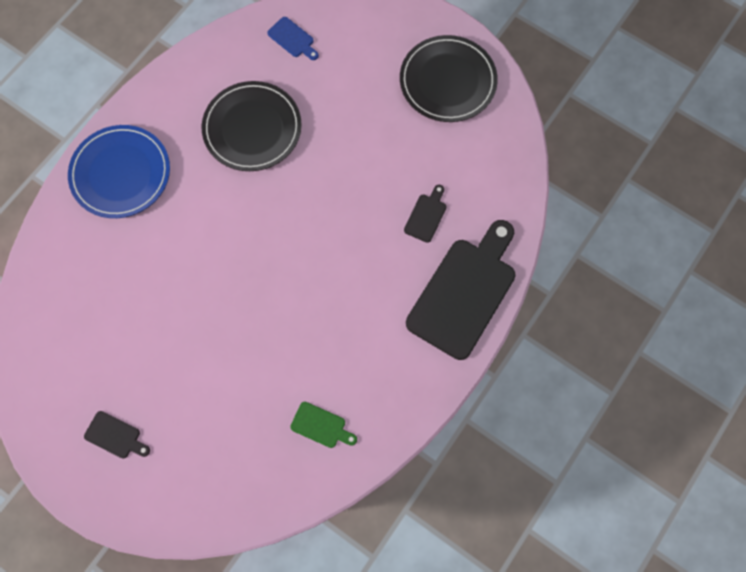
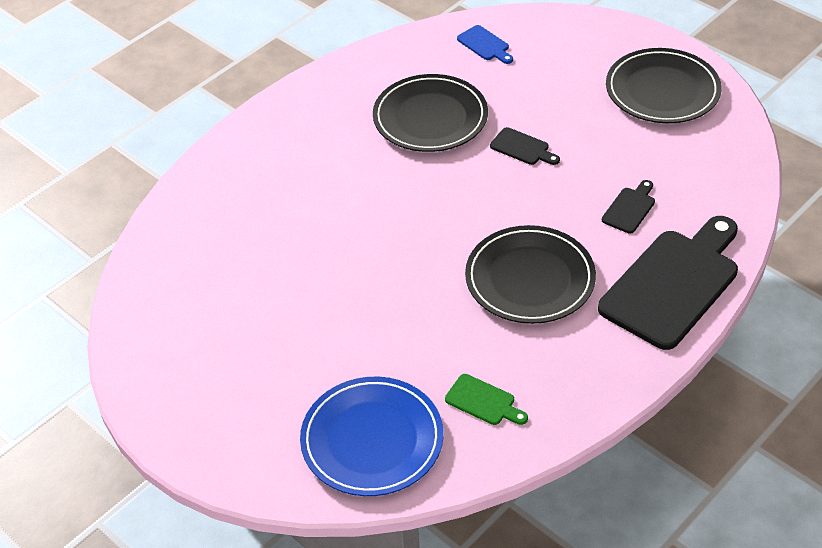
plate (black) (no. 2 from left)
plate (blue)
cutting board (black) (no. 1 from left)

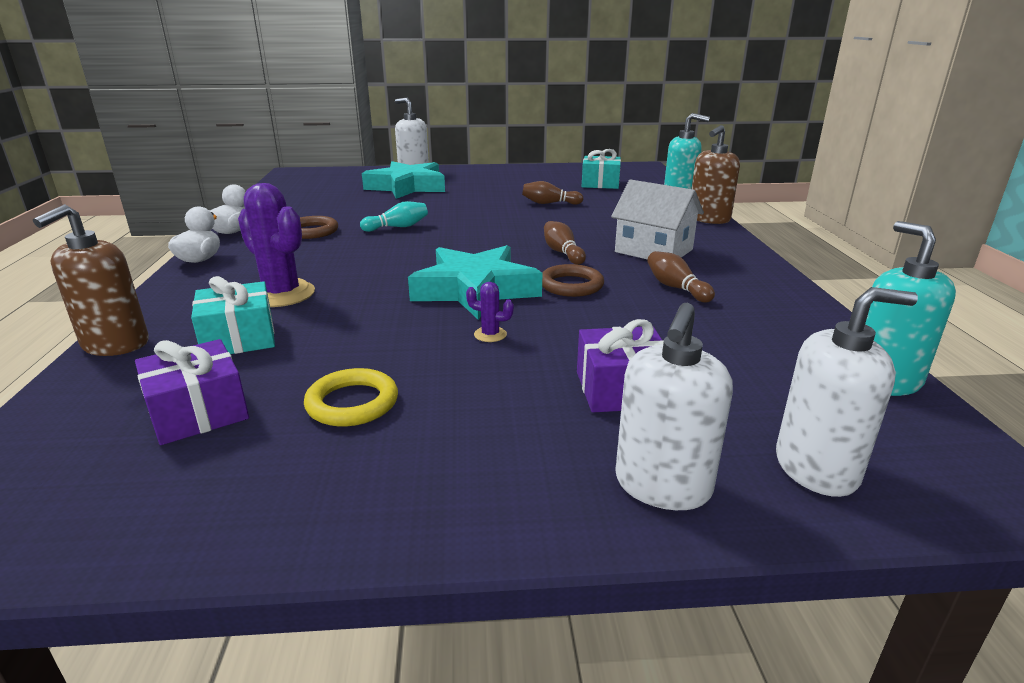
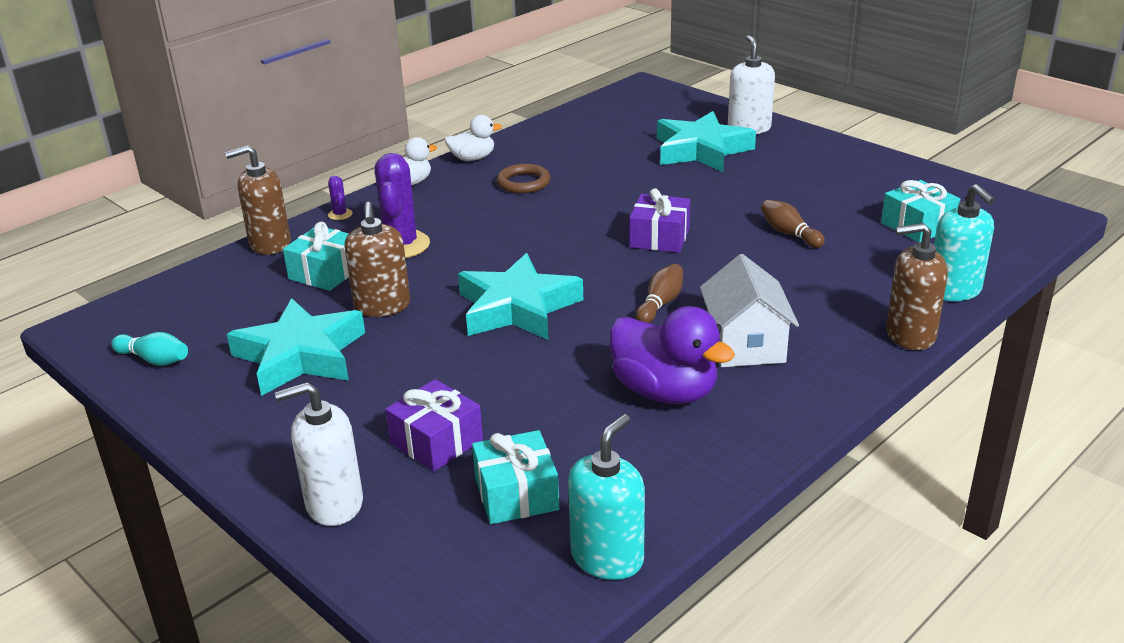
ring (brown) (no. 2 from left in the first image)
soap dispenser (white) (no. 3 from left in the first image)
soap dispenser (brown) (no. 2 from left)
gift (turquoise) (no. 2 from left)
gift (purple) (no. 2 from left)
bowling pin (turquoise)
cactus (purple) (no. 1 from left)
star (turquoise) (no. 1 from left)
duck (purple)

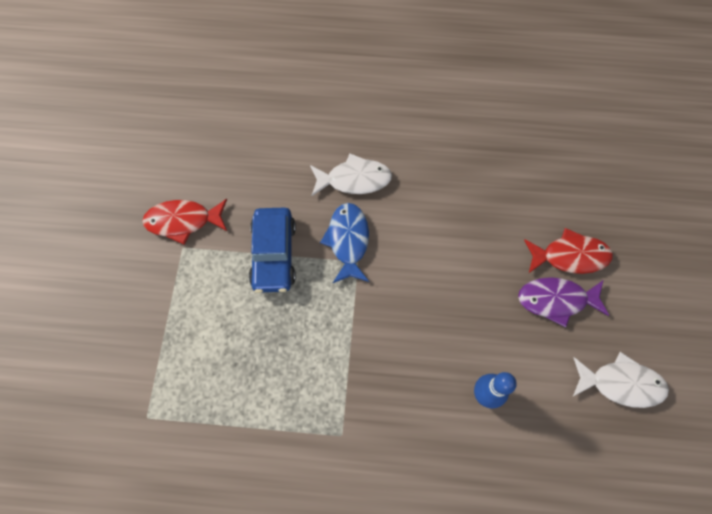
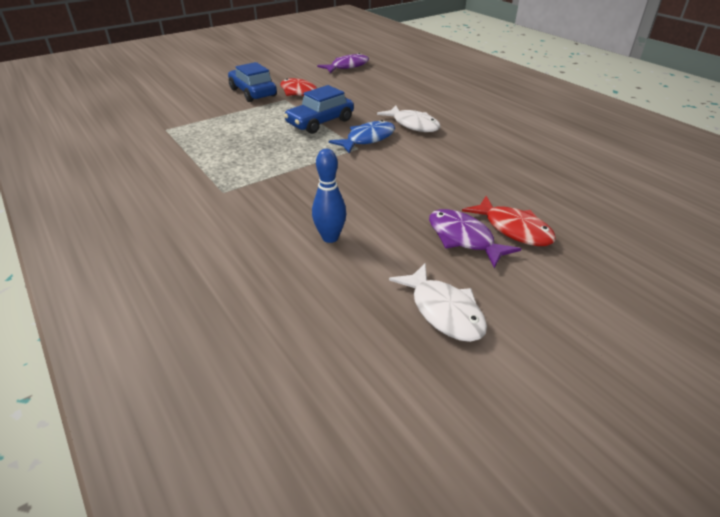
car (blue) (no. 1 from left)
fish (purple) (no. 1 from left)

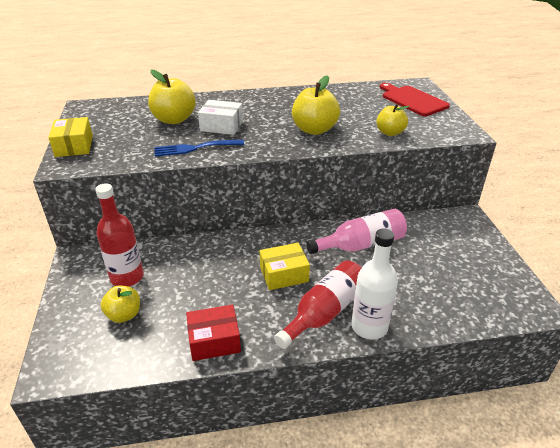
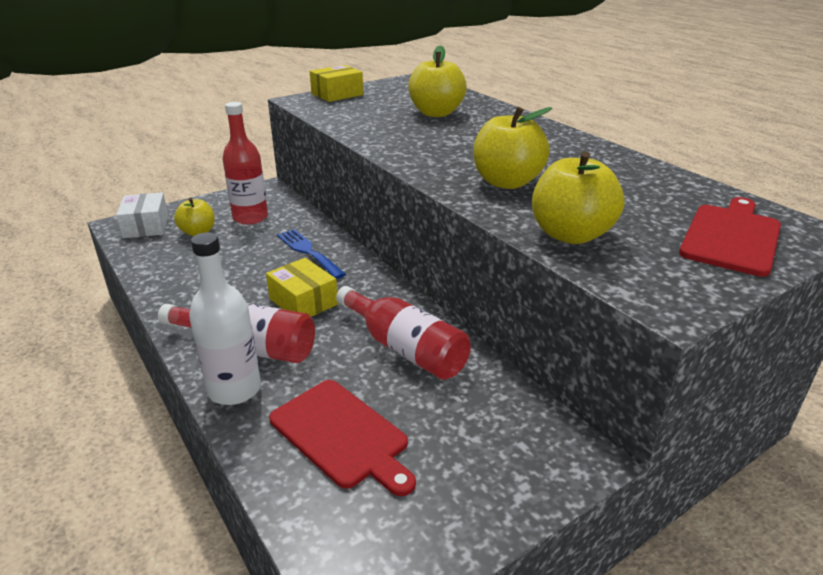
box (red)
cutting board (red) (no. 1 from left)
fork (blue)
box (white)
bottle (red) (no. 3 from left)
apple (yellow) (no. 4 from left)

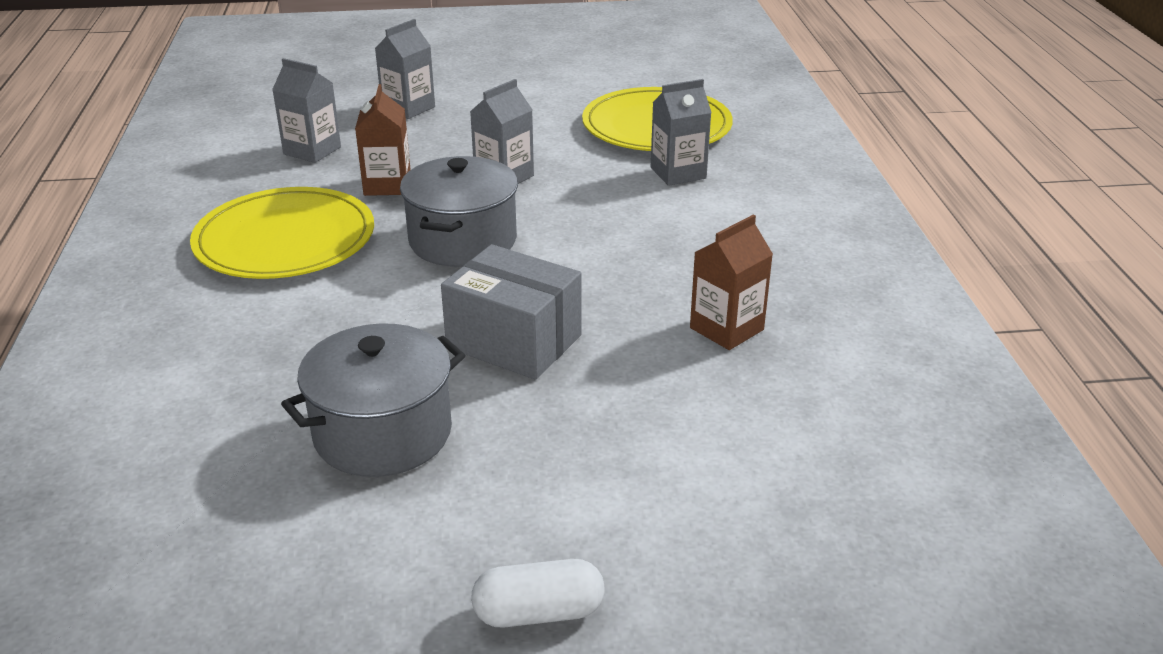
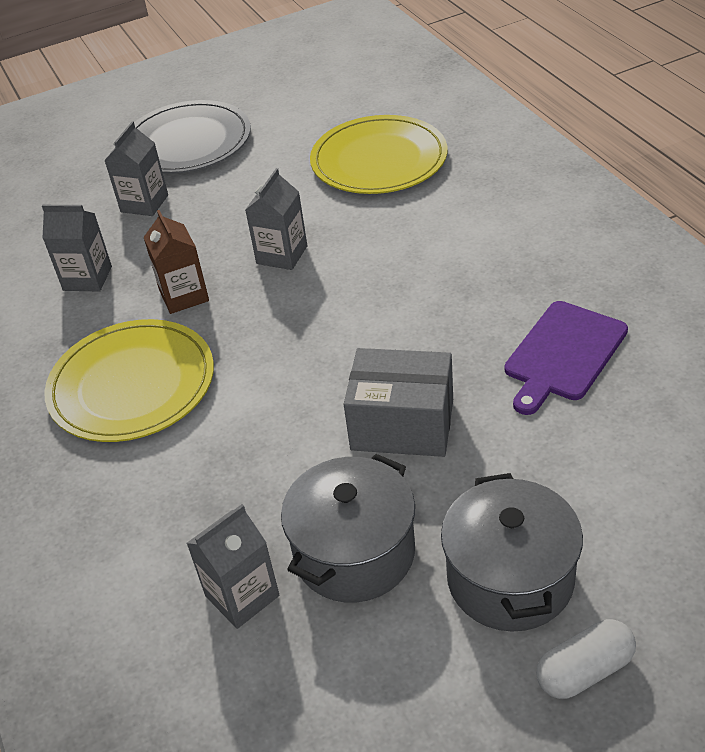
plate (grey)
pot (grey) (no. 2 from left)
carton (grey) (no. 3 from left)
cutting board (purple)

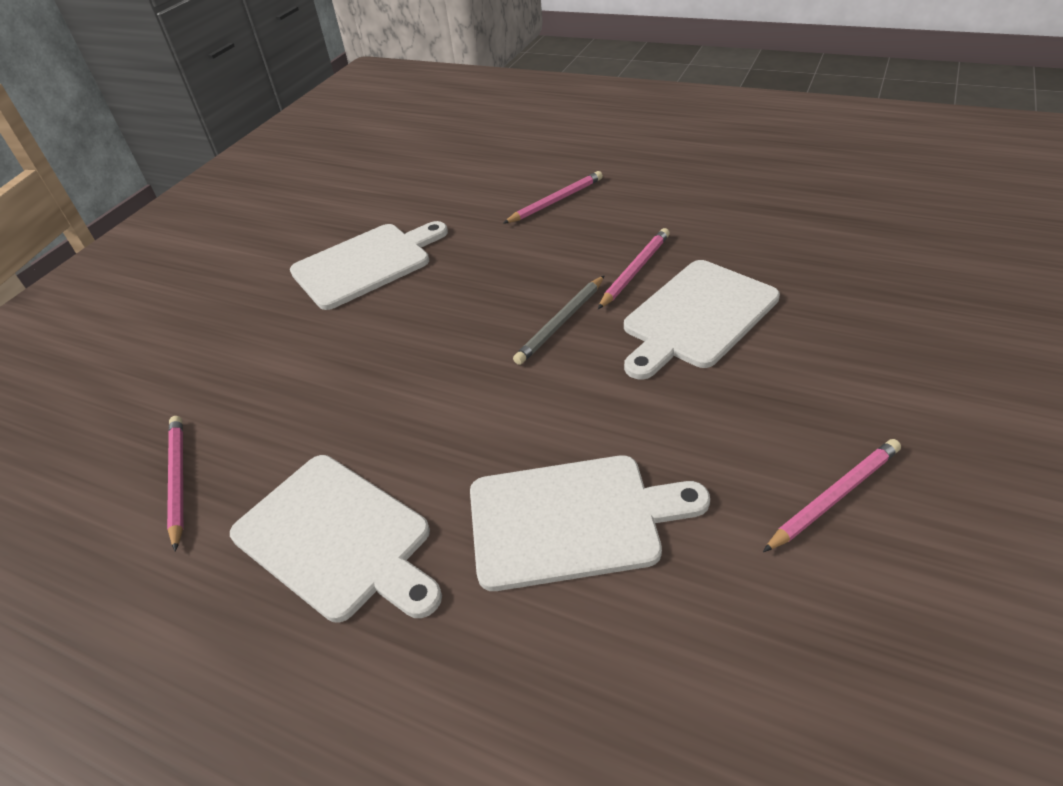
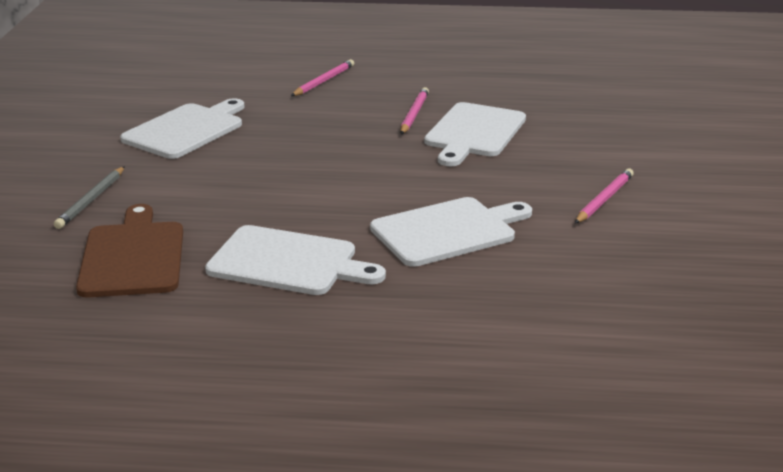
pencil (grey)
cutting board (brown)

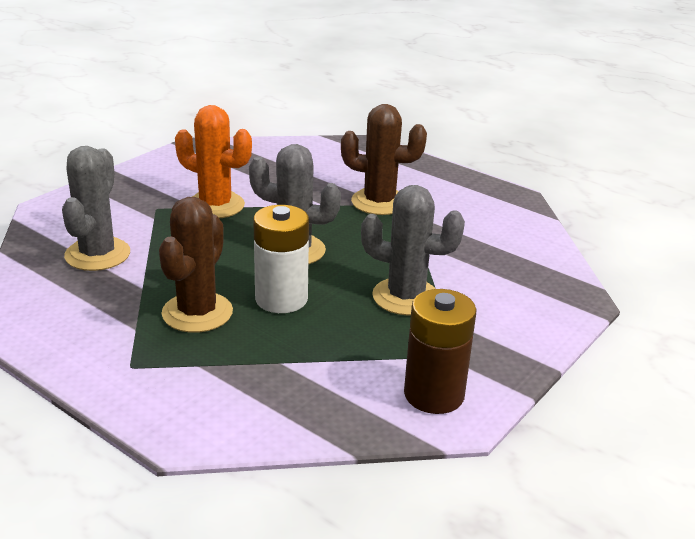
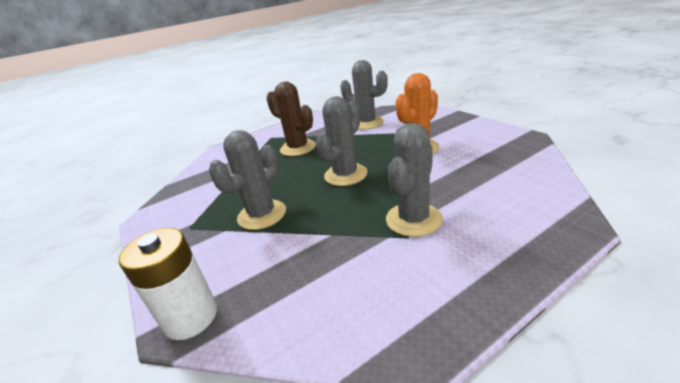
battery (brown)
battery (white)
cactus (grey) (no. 4 from left)

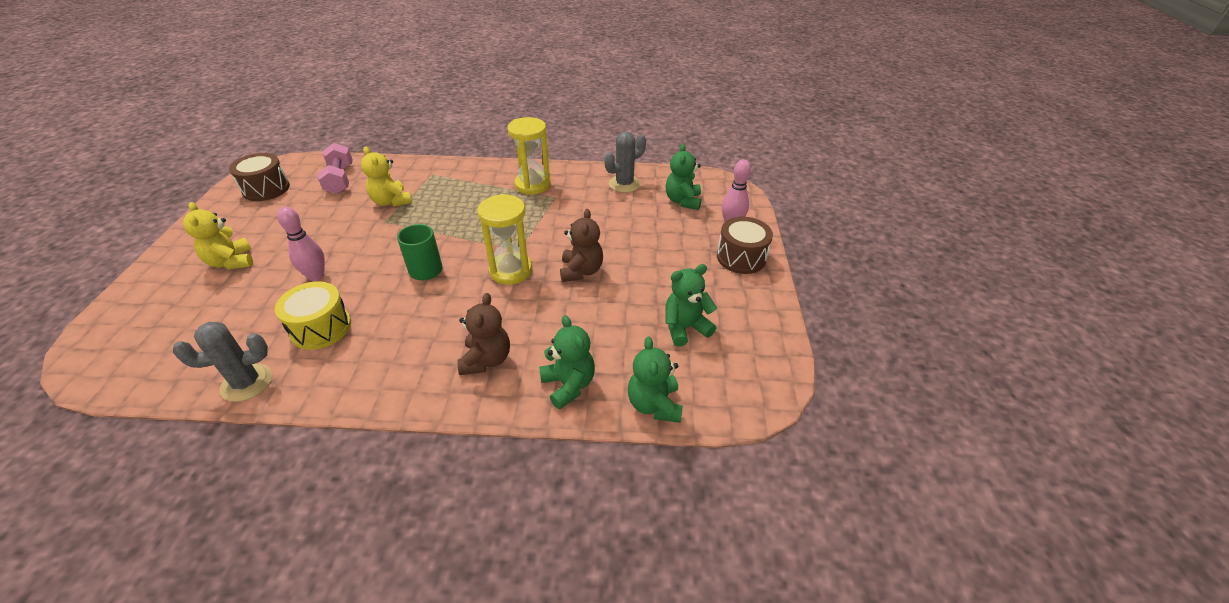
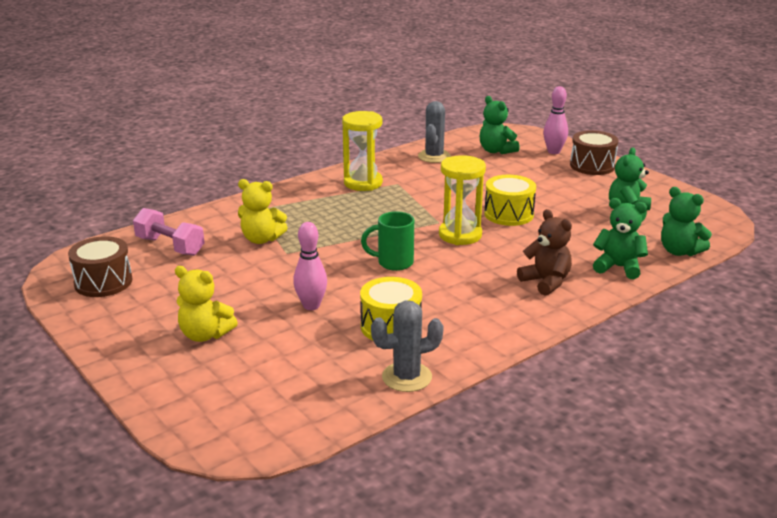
drum (yellow) (no. 2 from left)
cactus (grey) (no. 1 from left)

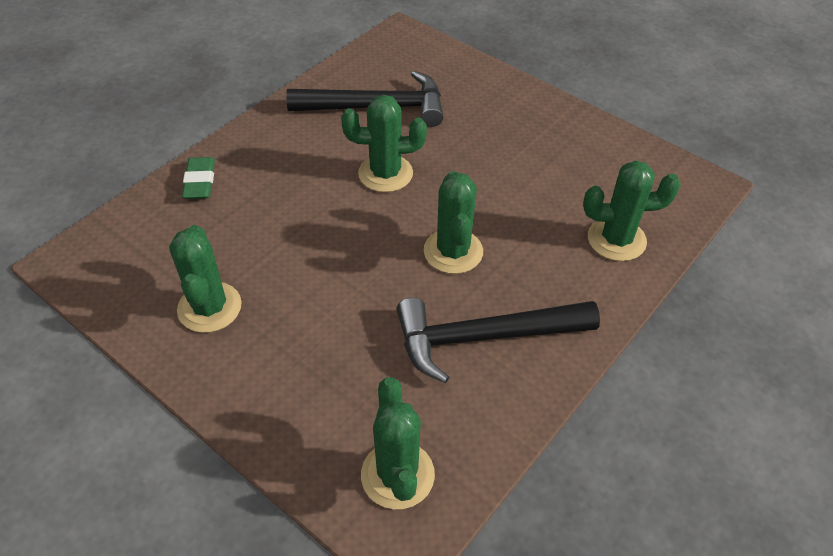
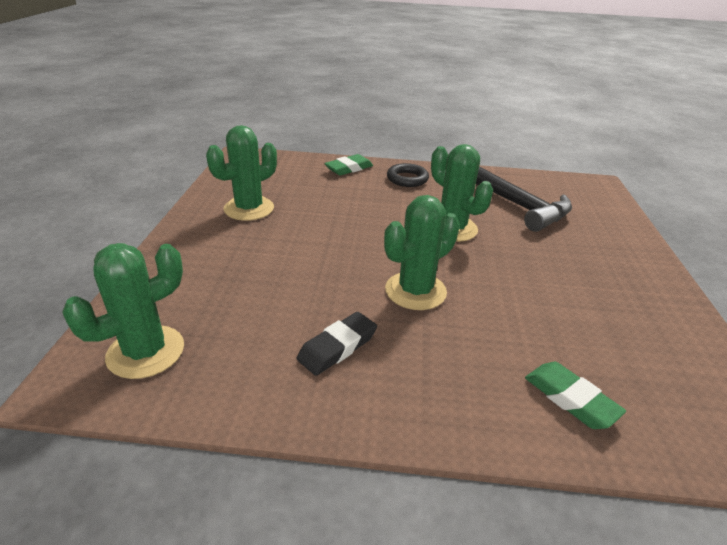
ring (black)
eraser (black)
eraser (green) (no. 2 from left)

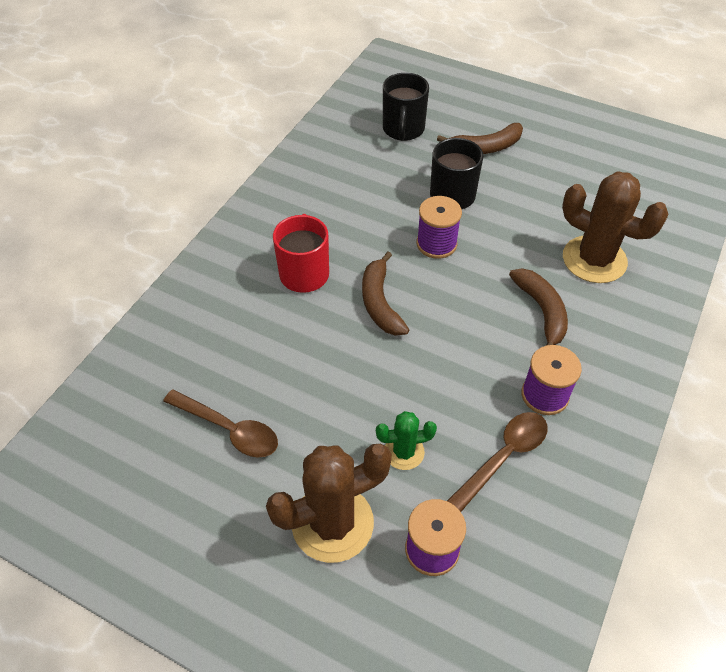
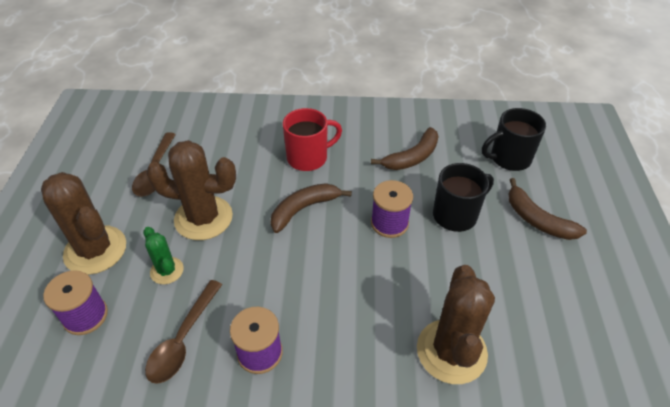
cactus (brown) (no. 2 from left)
banana (brown) (no. 2 from left)
spoon (brown) (no. 2 from left)

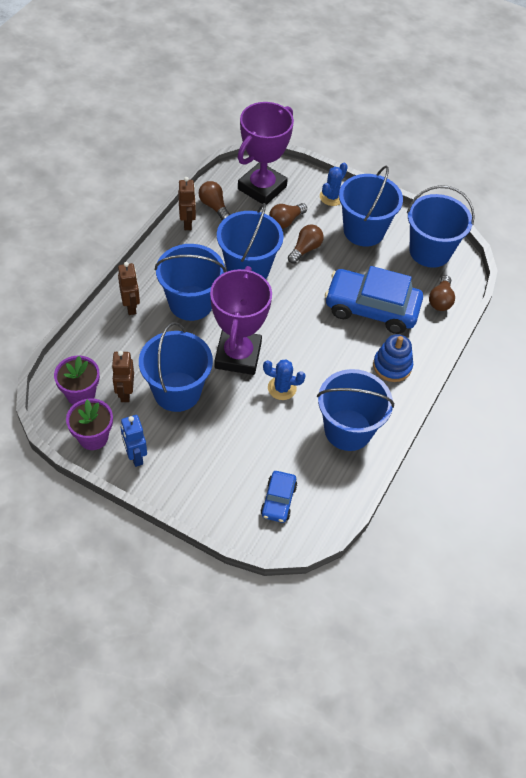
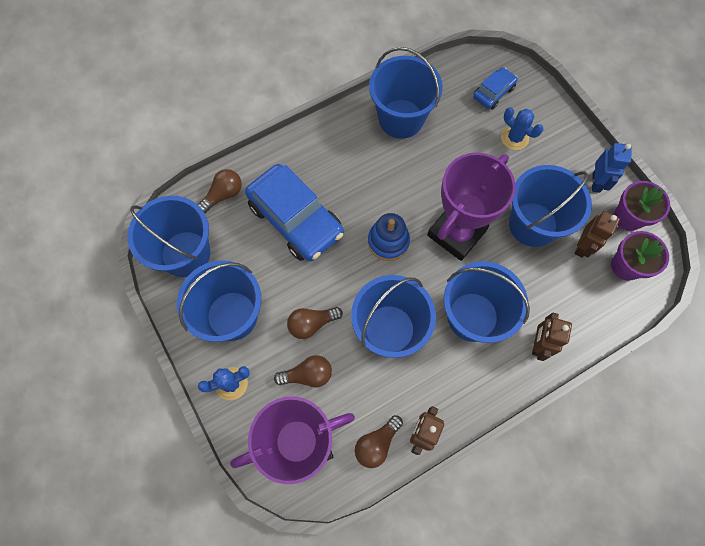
cactus (blue) (no. 2 from left)
stacking toy (blue)
light bulb (brown) (no. 4 from left)

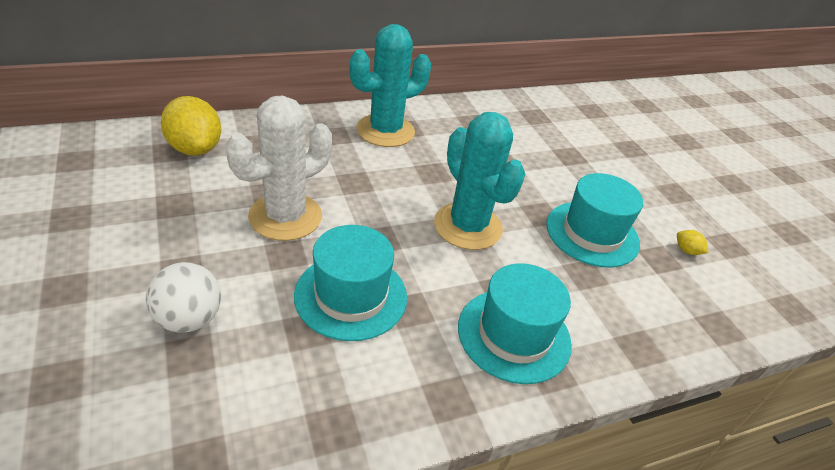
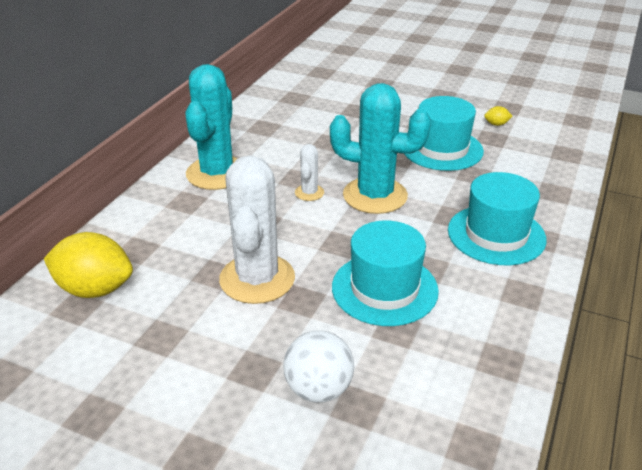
cactus (white) (no. 2 from left)

